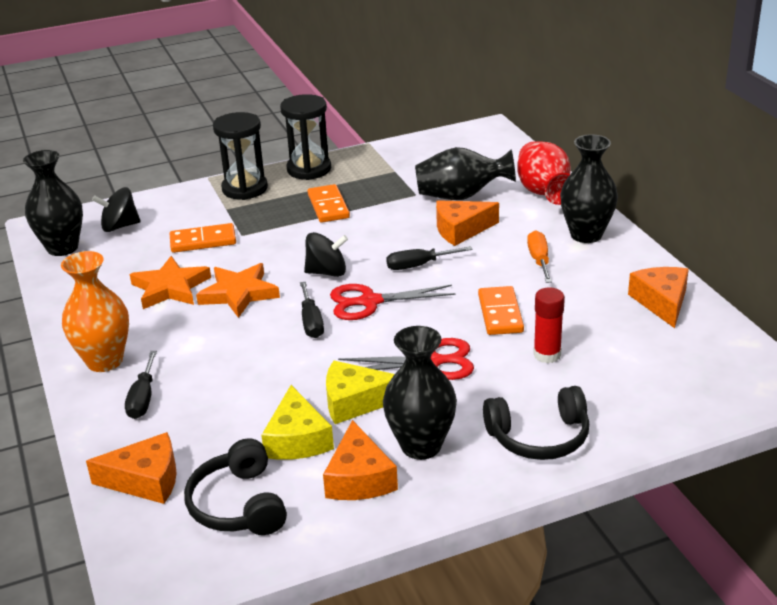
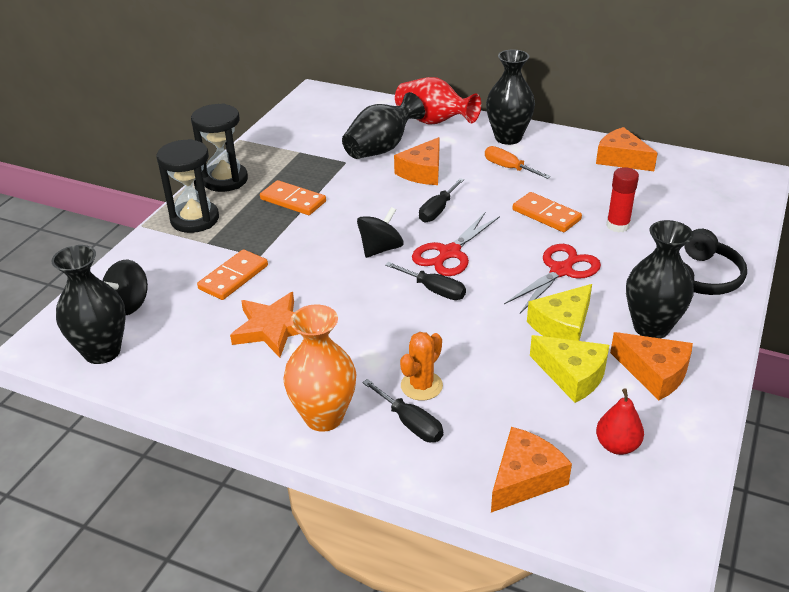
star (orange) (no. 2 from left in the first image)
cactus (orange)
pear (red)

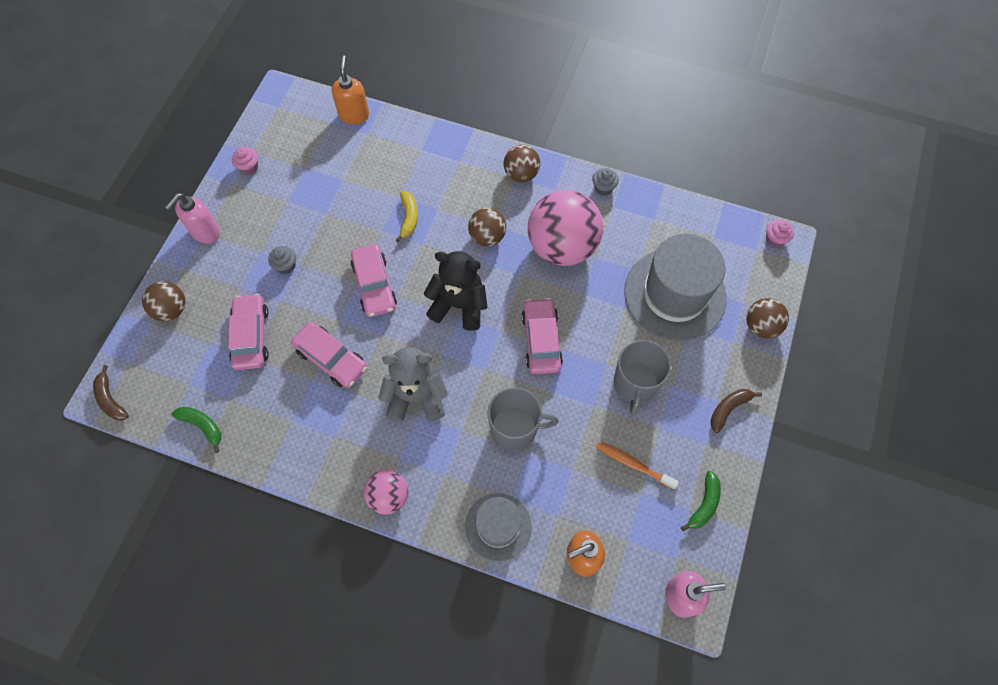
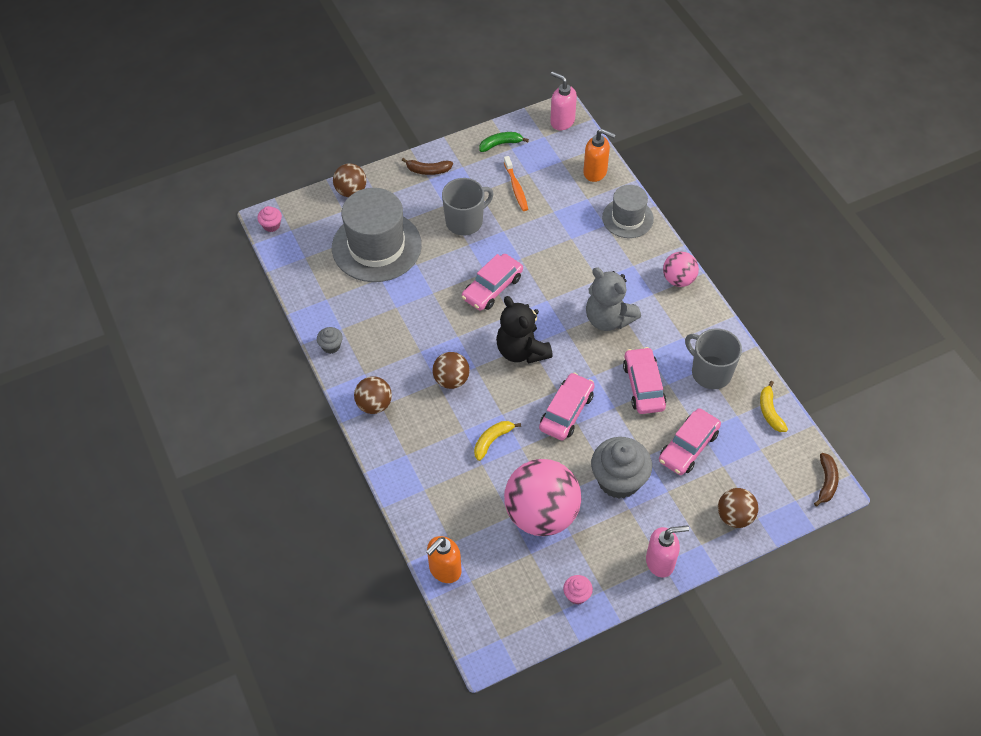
mug (grey) (no. 2 from left)
ball (pink) (no. 1 from left)
banana (yellow) (no. 2 from left)
cupcake (grey) (no. 2 from left)

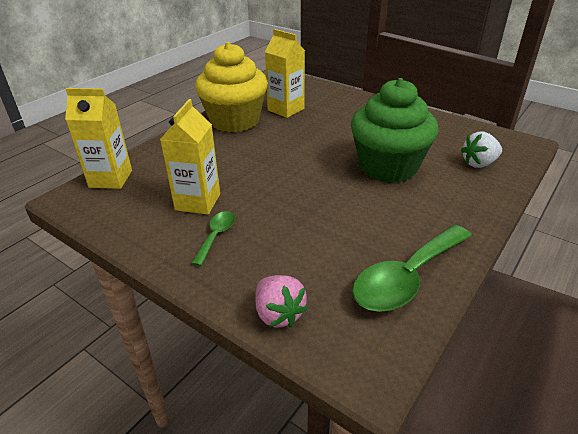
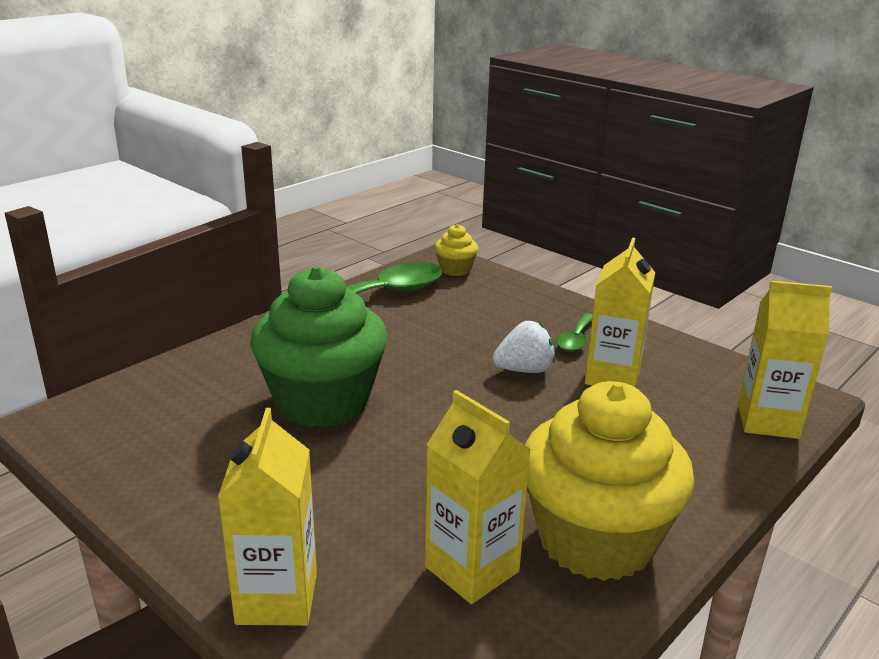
strawberry (pink)
carton (yellow) (no. 1 from left)
cupcake (yellow) (no. 1 from left)
strawberry (white)

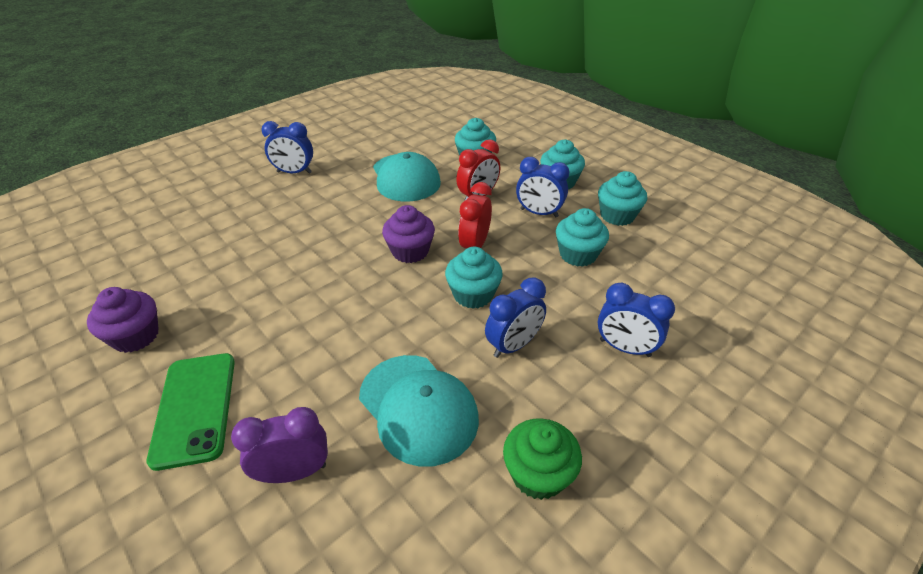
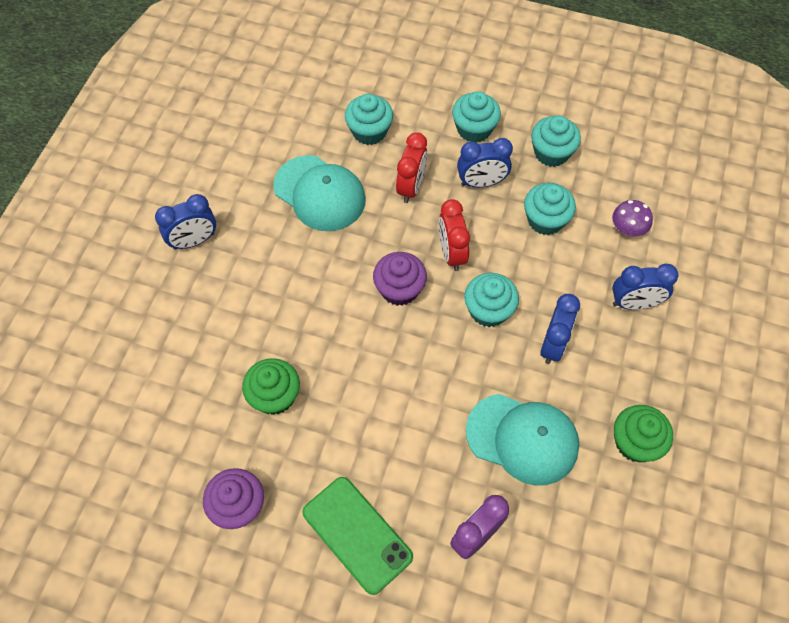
cupcake (green) (no. 1 from left)
mushroom (purple)

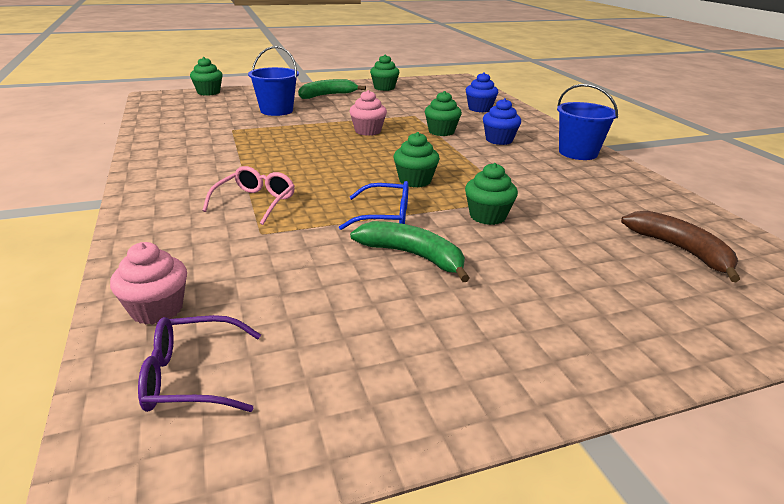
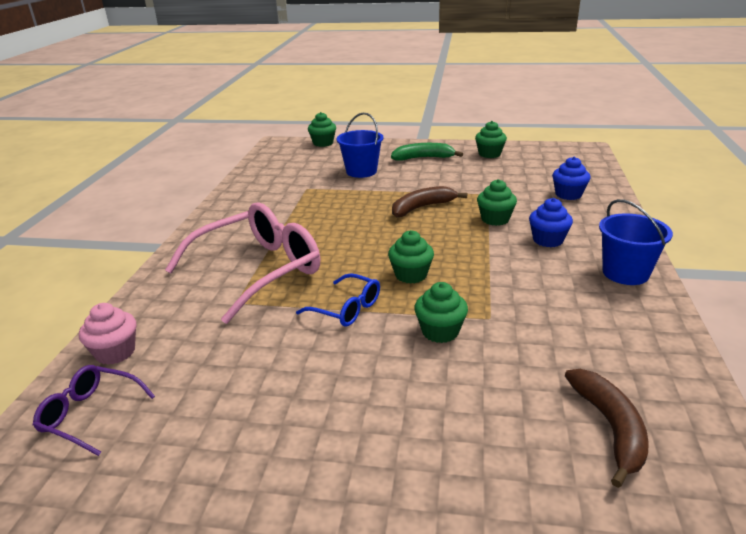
banana (green) (no. 2 from left in the first image)
banana (brown) (no. 1 from left)
glasses (pink)

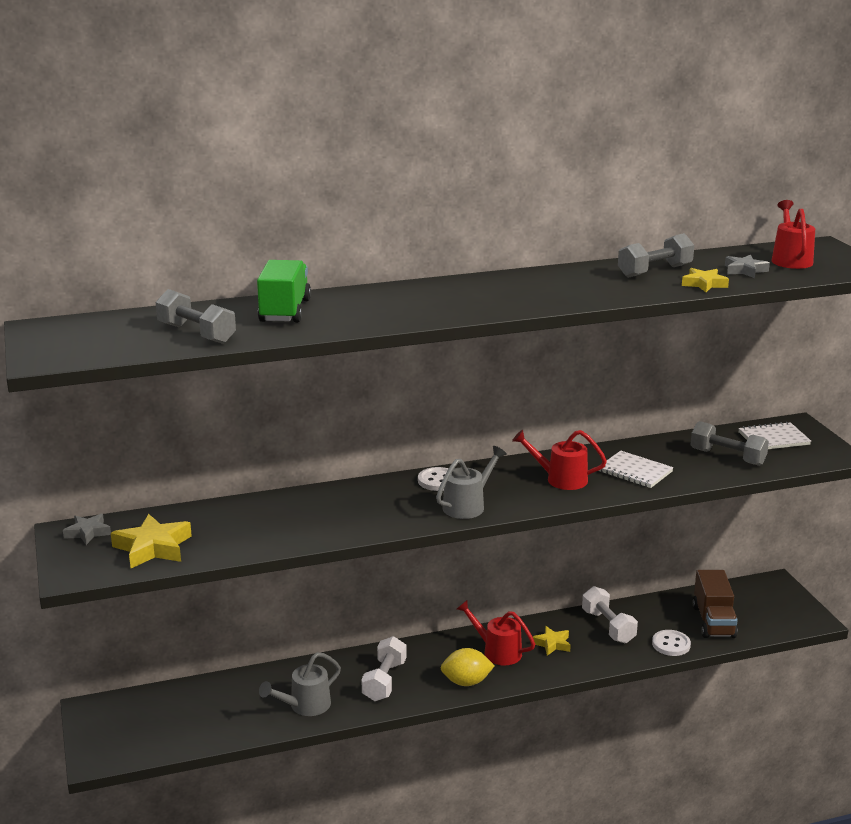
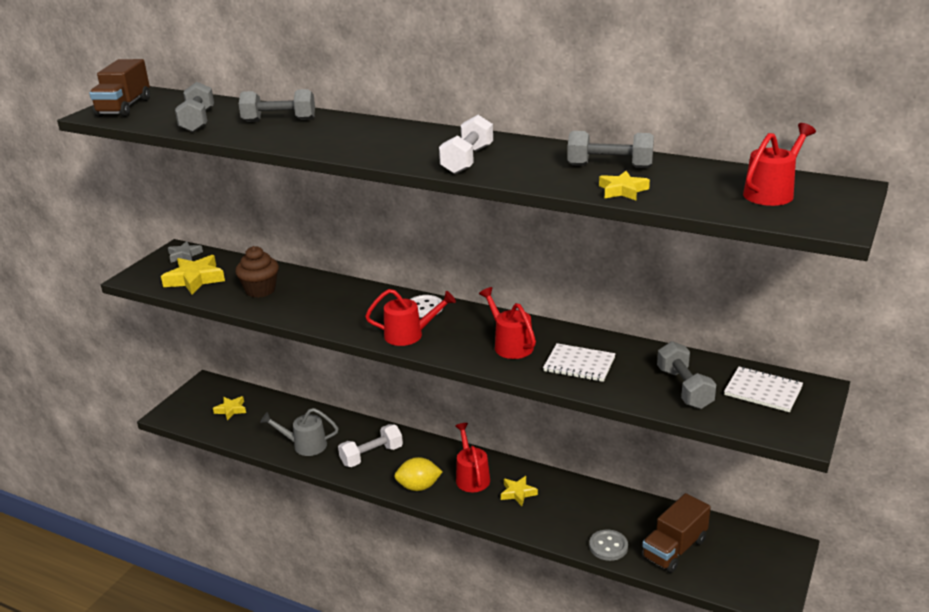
star (grey) (no. 2 from left in the first image)
truck (brown) (no. 1 from left)
star (yellow) (no. 2 from left)
cupcake (brown)
dumbbell (white) (no. 2 from left)
dumbbell (grey) (no. 2 from left)
watering can (red) (no. 1 from left)
button (grey)
lemon (yellow)
notebook (white) (no. 1 from left)

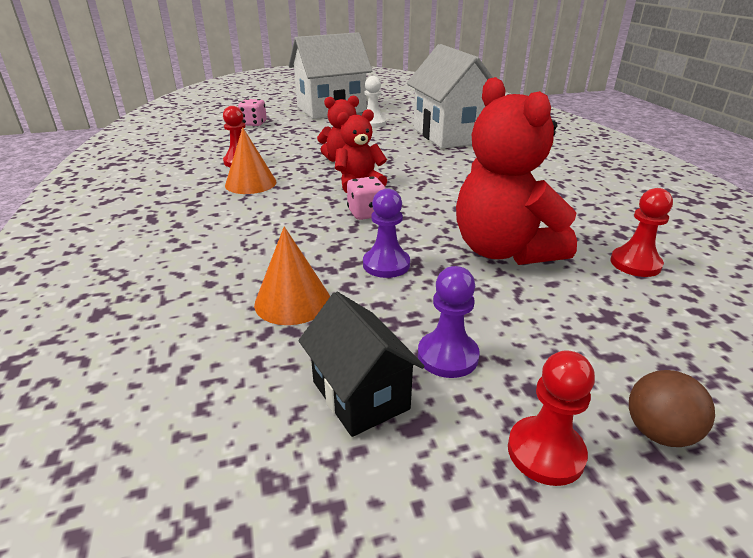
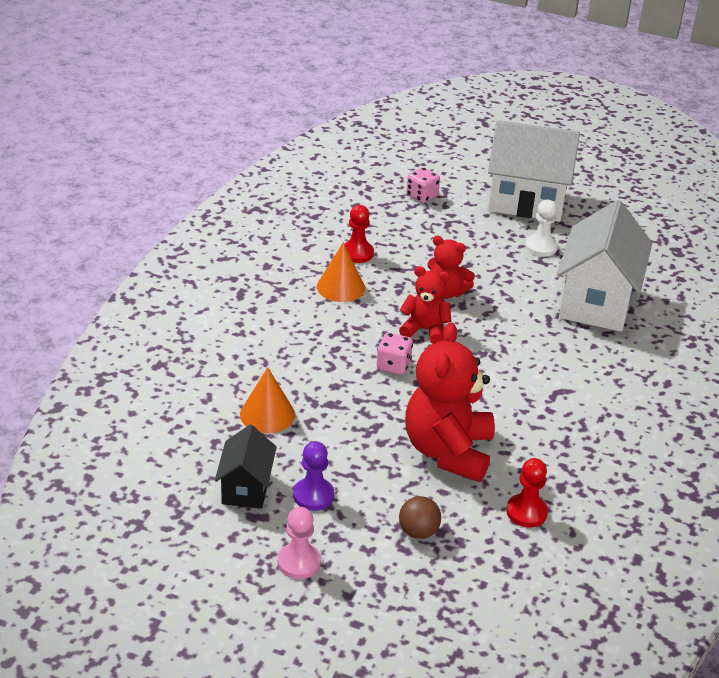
pawn (purple) (no. 1 from left in the first image)
ball (brown)
pawn (pink)

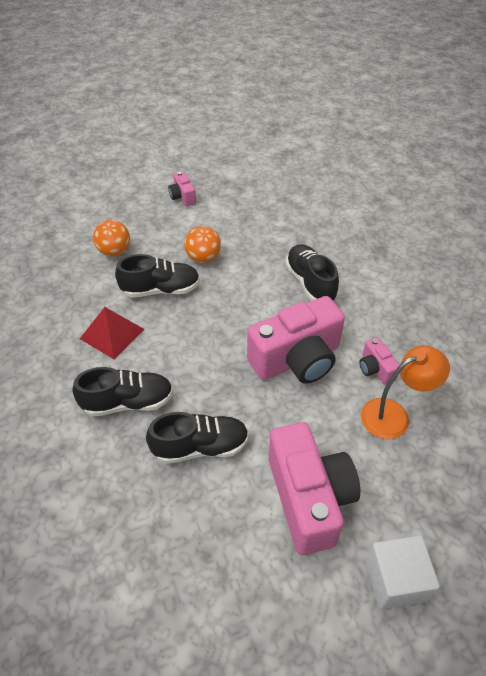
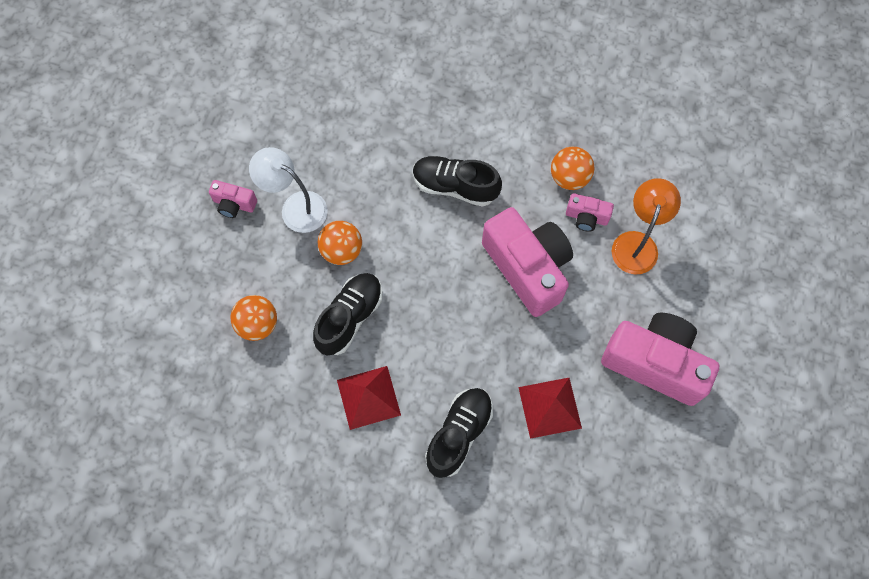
cube (white)
lamp (white)
ball (orange) (no. 3 from left)
pyramid (red) (no. 2 from left)
camera (pink) (no. 2 from left)

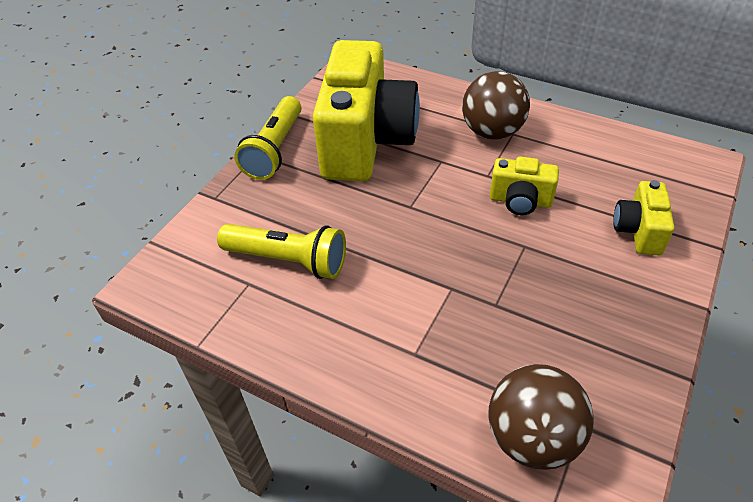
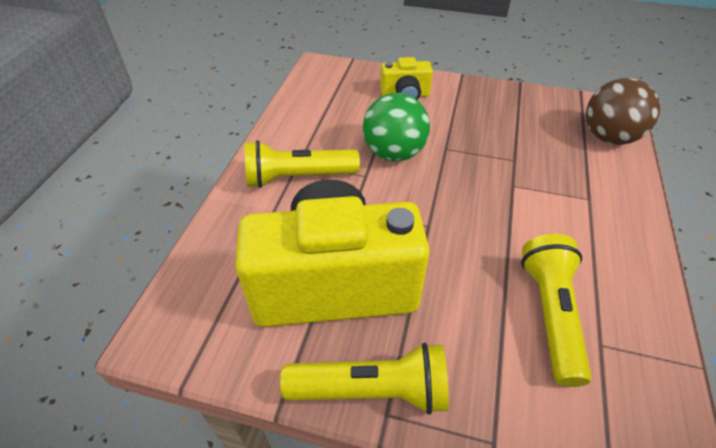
flashlight (yellow) (no. 1 from left)
ball (green)

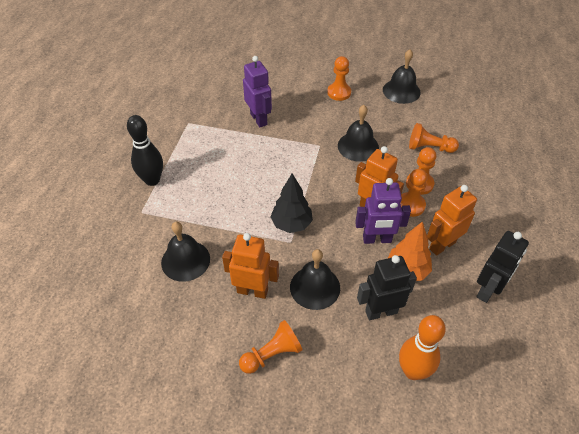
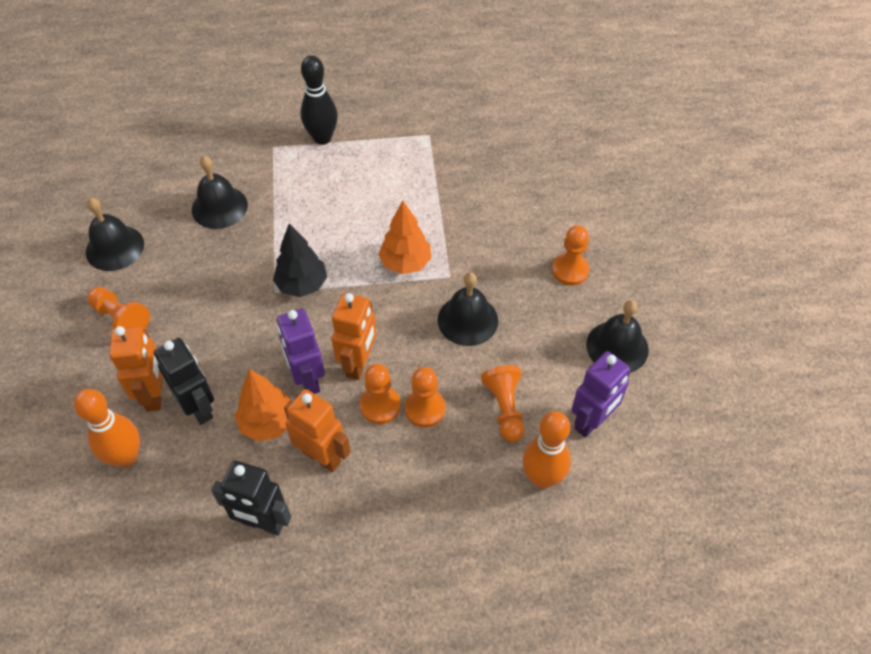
tree (orange) (no. 2 from left)
bowling pin (orange) (no. 2 from left)
robot (orange) (no. 1 from left)
robot (purple) (no. 2 from left)
bell (black) (no. 1 from left)

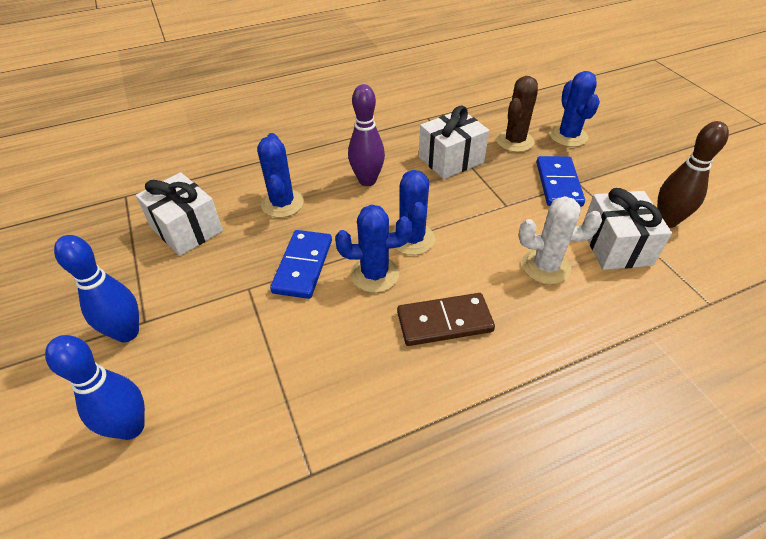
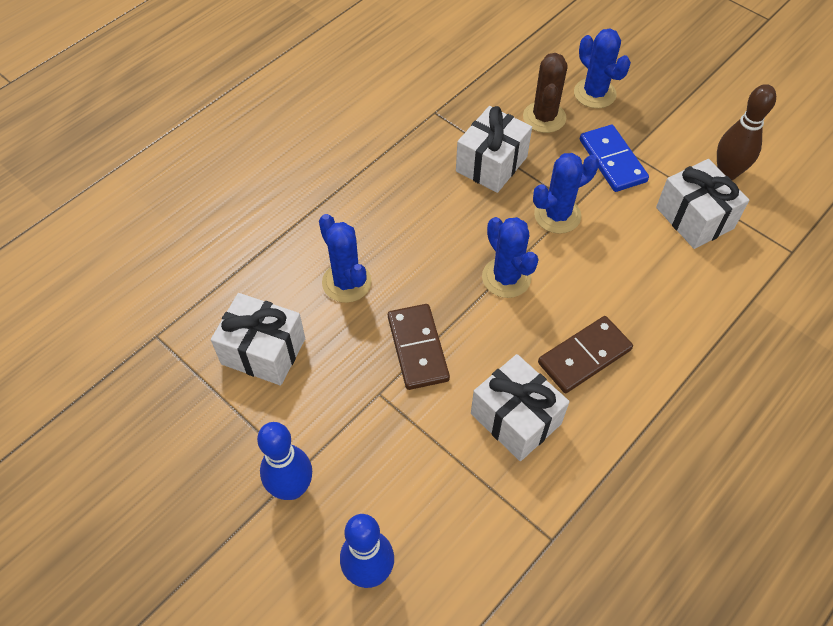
bowling pin (purple)
cactus (white)
gift (white) (no. 3 from left)
cactus (blue) (no. 3 from left)
domino (brown) (no. 1 from left)

